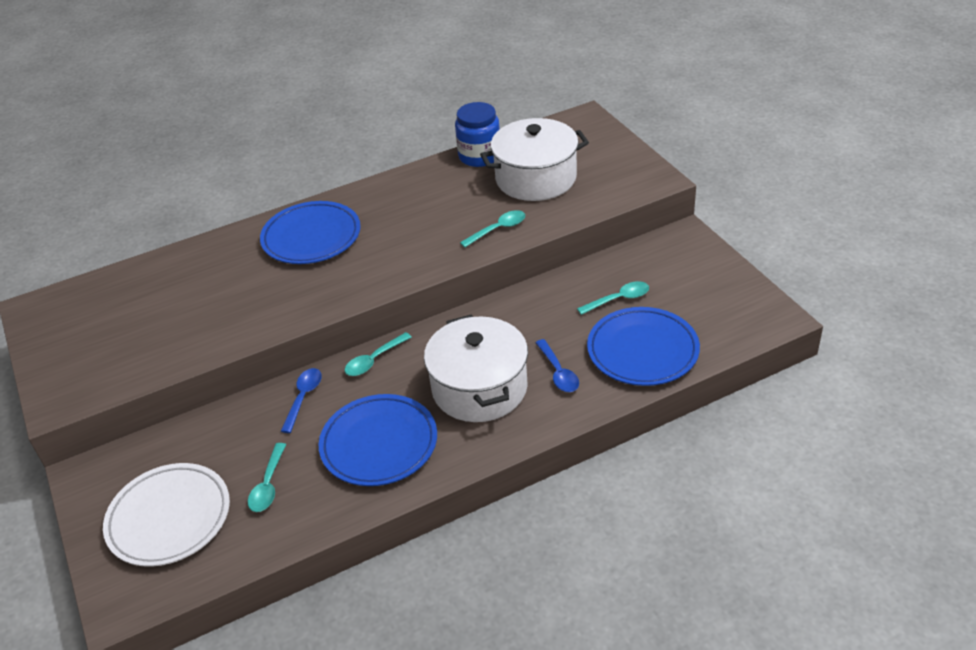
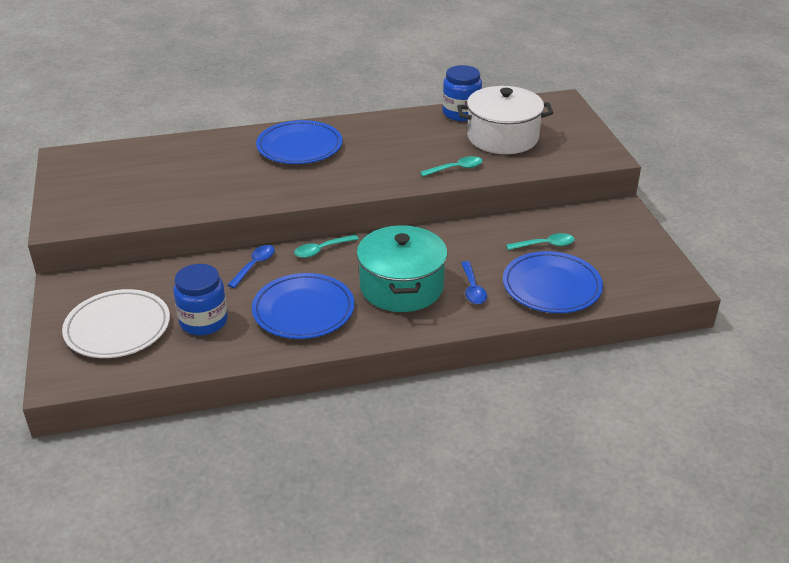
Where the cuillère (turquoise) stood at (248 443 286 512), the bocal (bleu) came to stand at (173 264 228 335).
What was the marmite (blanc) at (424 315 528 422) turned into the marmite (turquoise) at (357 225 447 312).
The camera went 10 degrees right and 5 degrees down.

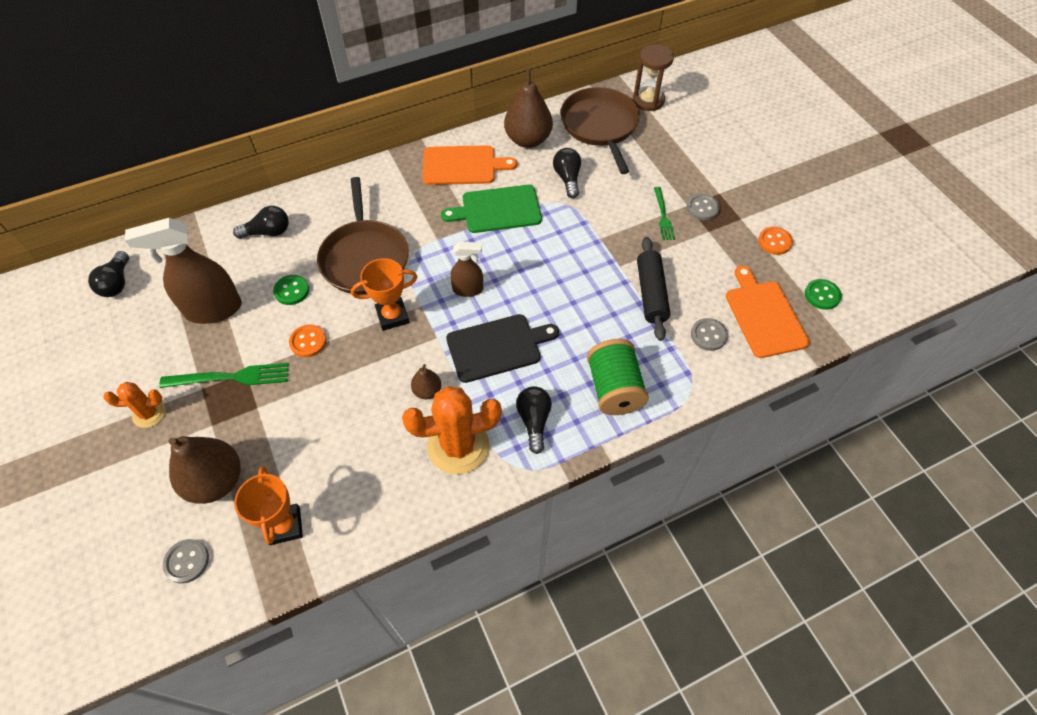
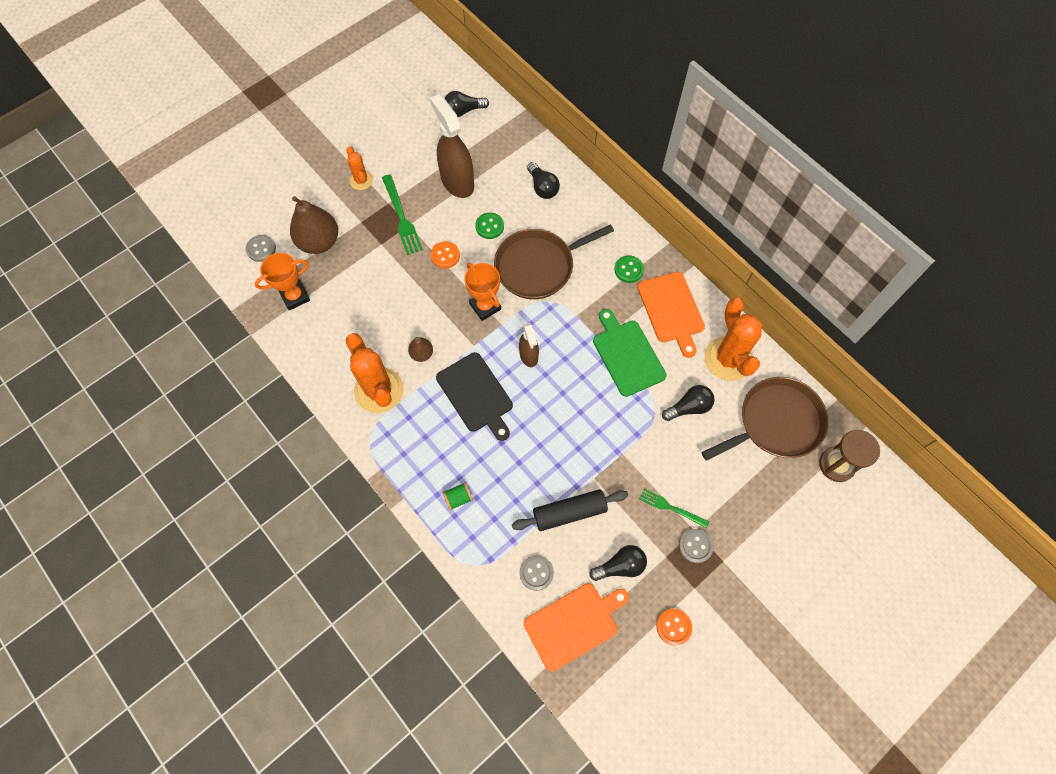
The size of the bobine (vert) at (587 339 649 415) changed by a factor of 0.48.
The ampoule (noir) ended up elsewhere, having gone from (516 386 552 454) to (589 545 647 581).
The bouton (vert) ended up elsewhere, having gone from (805 279 842 310) to (614 255 644 283).
The fourchette (vert) at (654 187 675 240) ended up facing another way, 45 degrees clockwise from before.
Where the poire (marron) stood at (504 69 553 148), the cactus (orange) came to stand at (705 298 762 381).
The camera went 75 degrees right and 10 degrees up.

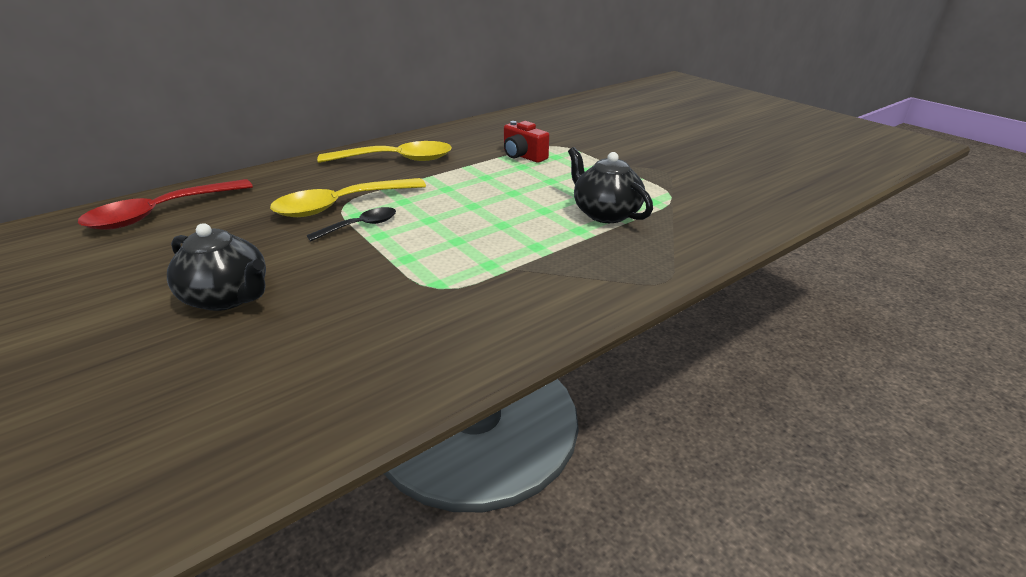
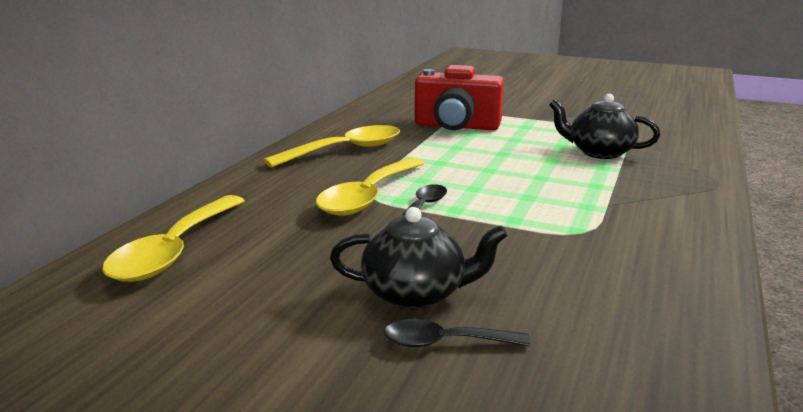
What was the cuillère (rouge) at (78 179 253 230) turned into the cuillère (jaune) at (102 195 245 282).
The second view gained the cuillère (noir) at (384 319 531 347).
The size of the appareil photo (rouge) at (504 121 549 163) changed by a factor of 1.74.
The camera went 30 degrees left and 10 degrees down.

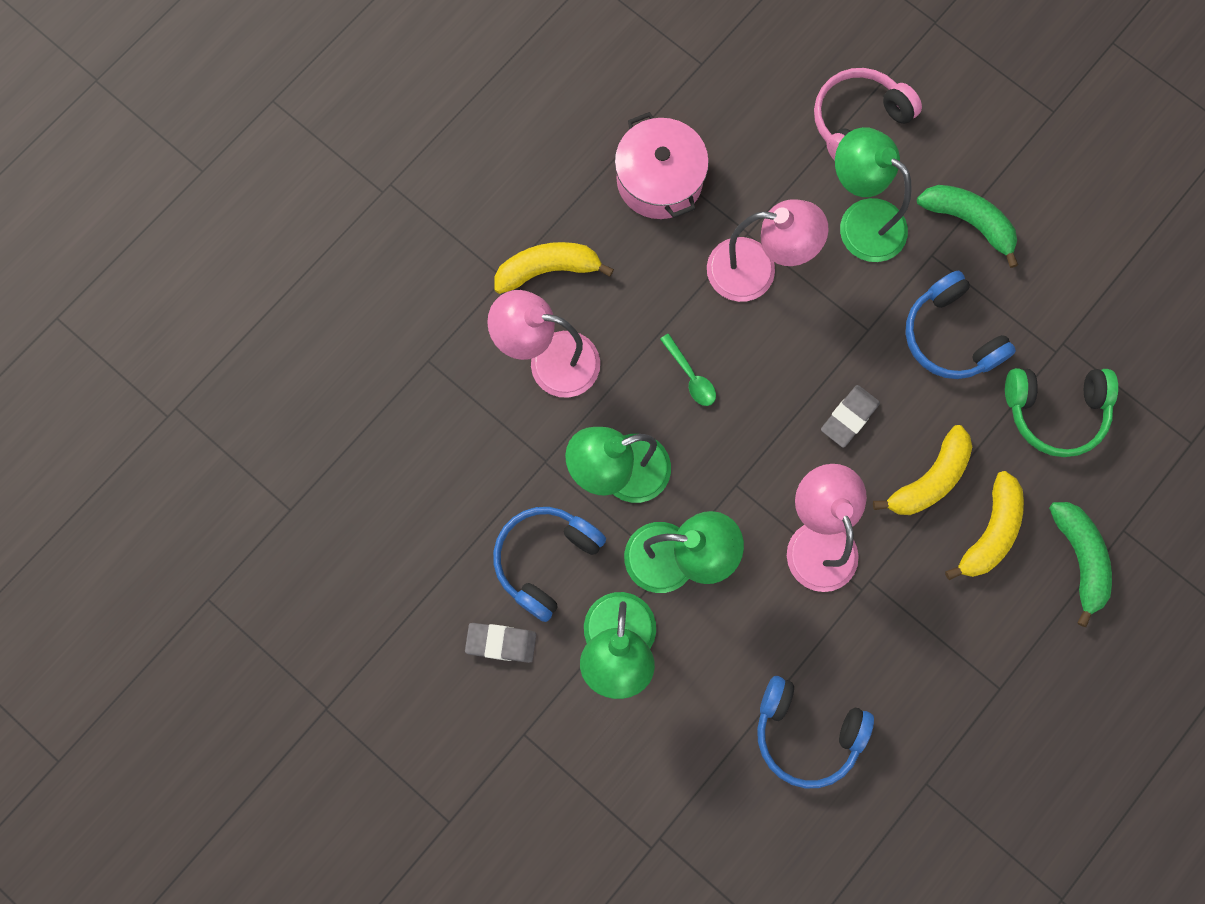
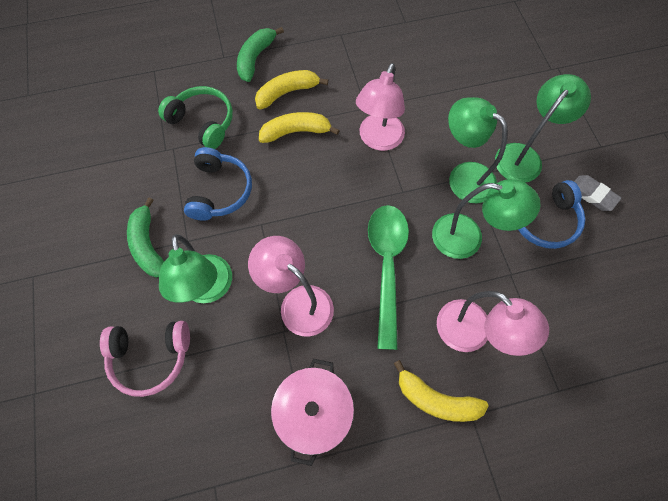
The size of the cuillère (vert) at (660 334 716 406) changed by a factor of 2.33.
The second view lost the casque audio (bleu) at (757 676 874 788).
The second view lost the gomme (gris) at (821 385 880 448).
The camera went 145 degrees left and 10 degrees down.

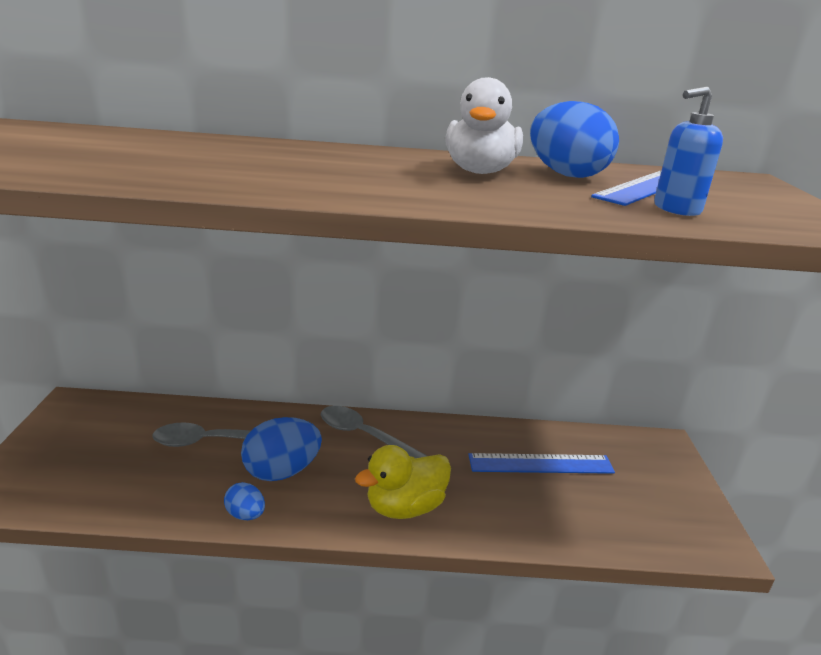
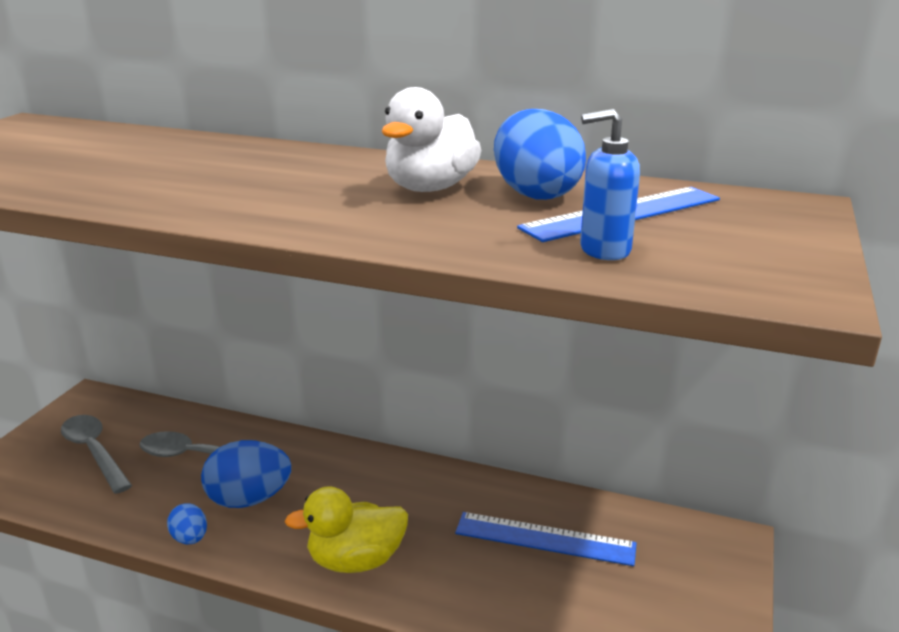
The cuillère (gris) ended up elsewhere, having gone from (321 406 427 458) to (61 415 132 494).
The camera went 20 degrees right and 0 degrees up.

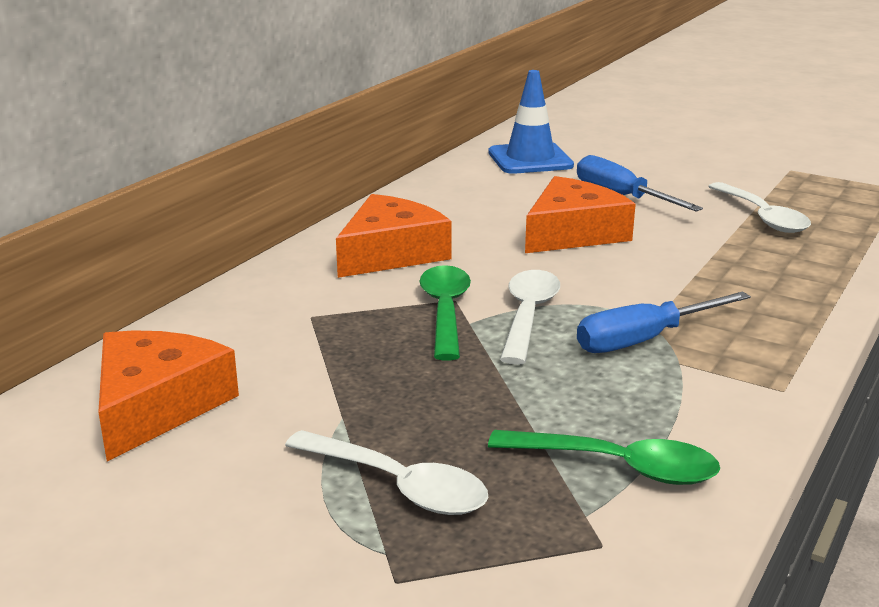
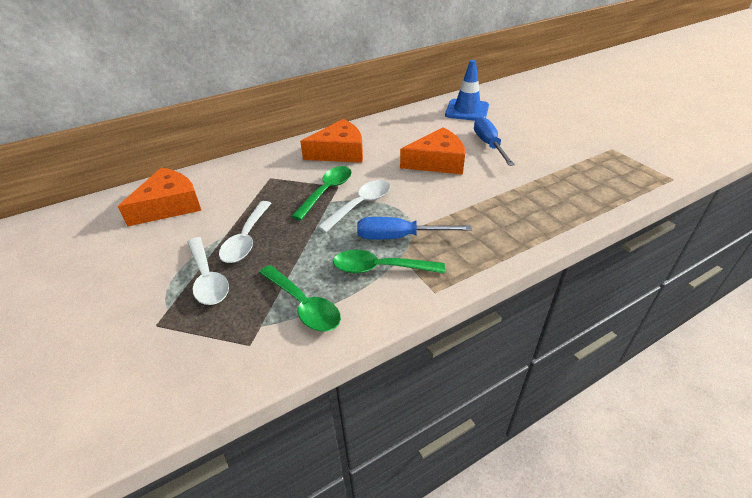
The cuillère (blanc) ended up elsewhere, having gone from (708 182 811 233) to (219 201 271 263).
The second view gained the cuillère (vert) at (333 250 445 274).
The camera went 30 degrees right and 15 degrees up.

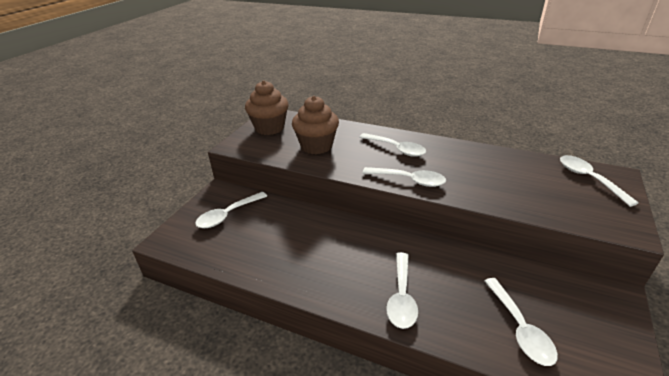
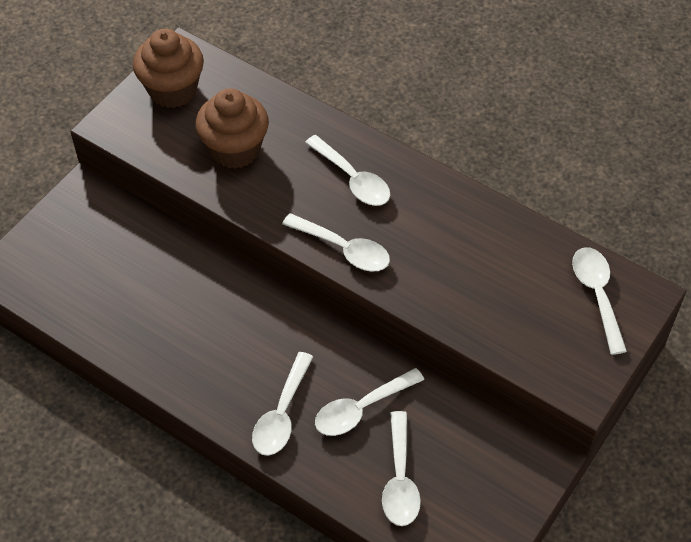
The cuillère (blanc) ended up elsewhere, having gone from (195 192 267 228) to (315 368 424 436).
The camera went 10 degrees right and 20 degrees up.

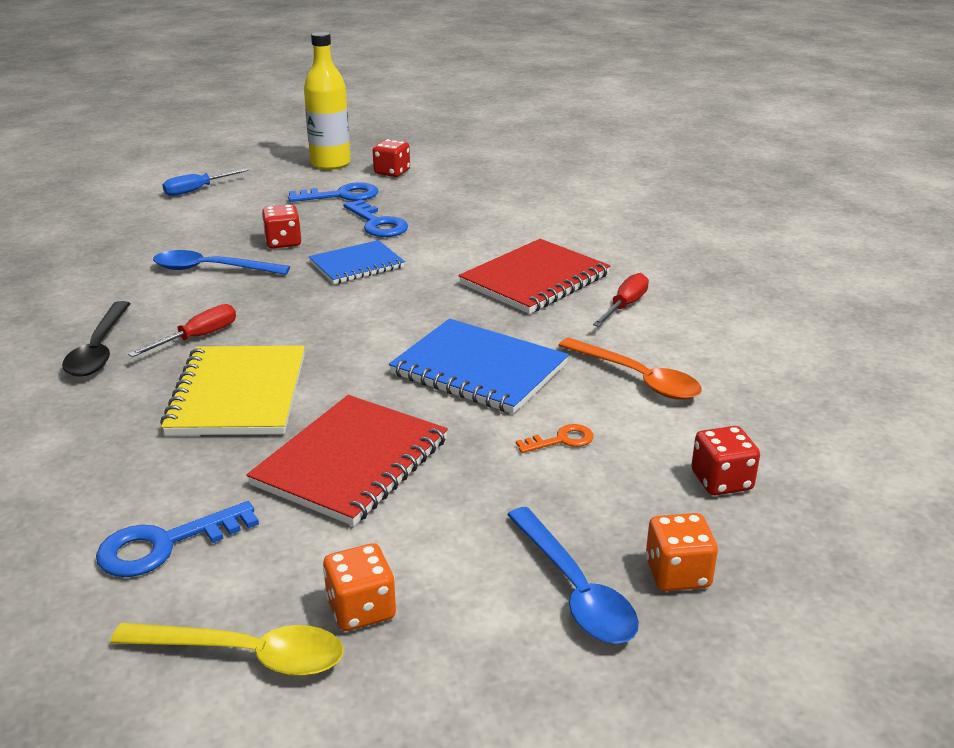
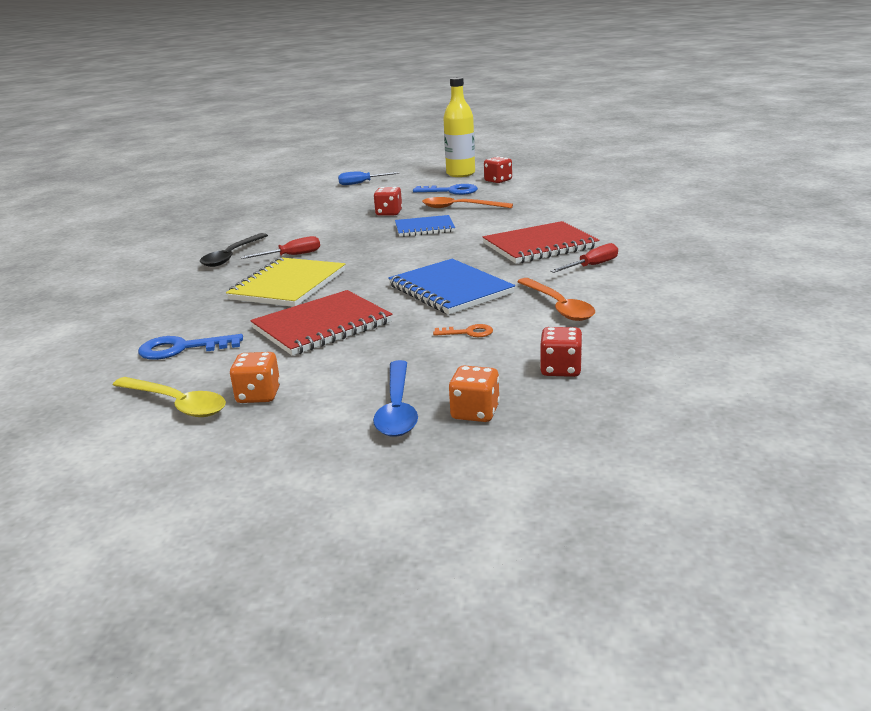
Where the clé (bleu) stood at (343 200 408 237), the cuillère (orange) came to stand at (422 197 513 208).
The second view lost the cuillère (bleu) at (153 250 290 275).
The camera went 25 degrees right and 5 degrees down.

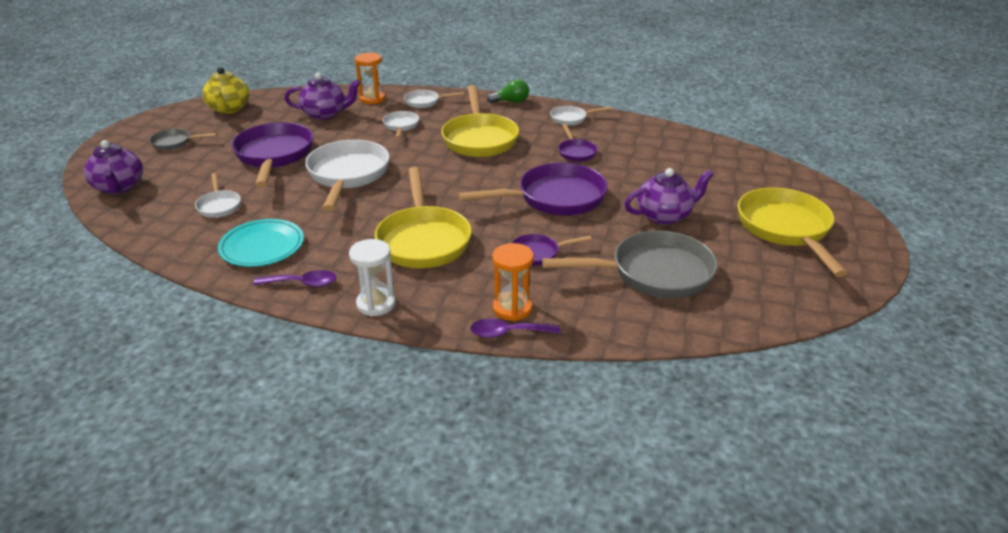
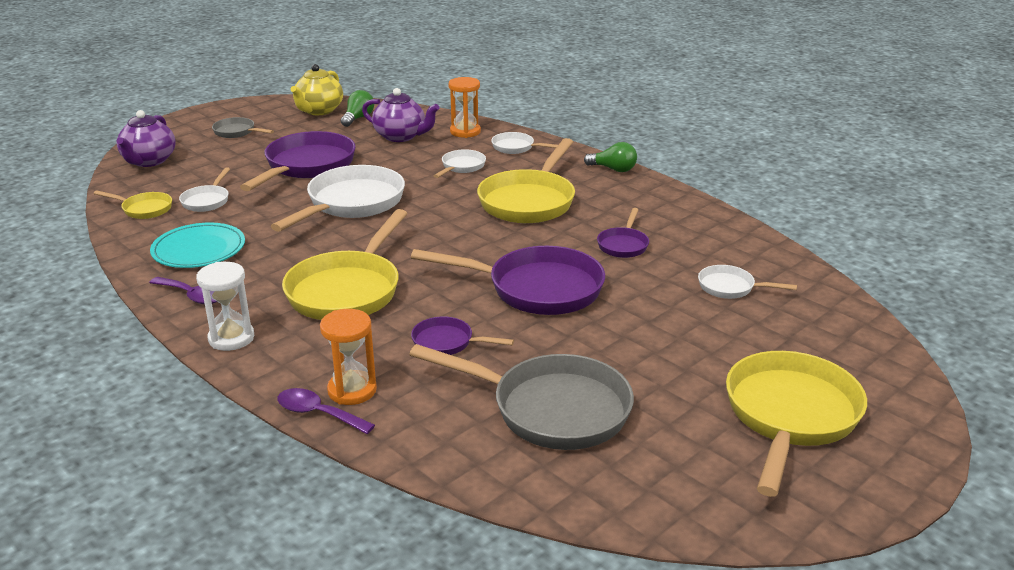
The second view gained the poêle (jaune) at (94 190 172 219).
The second view gained the ampoule (vert) at (341 90 374 127).
The poêle (blanc) ended up elsewhere, having gone from (550 106 612 126) to (698 265 797 299).
The second view lost the théière (violet) at (624 168 714 225).
The camera went 30 degrees right and 5 degrees down.

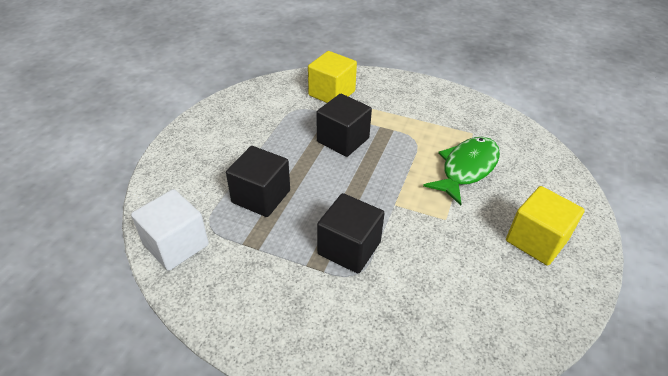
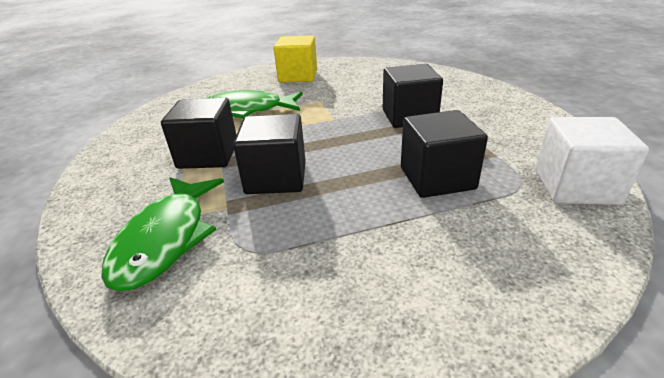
Where the cube (jaune) stood at (308 51 357 103), the poisson (vert) came to stand at (101 177 224 291).
The second view gained the cube (noir) at (161 98 236 169).
The camera went 125 degrees left and 10 degrees down.

